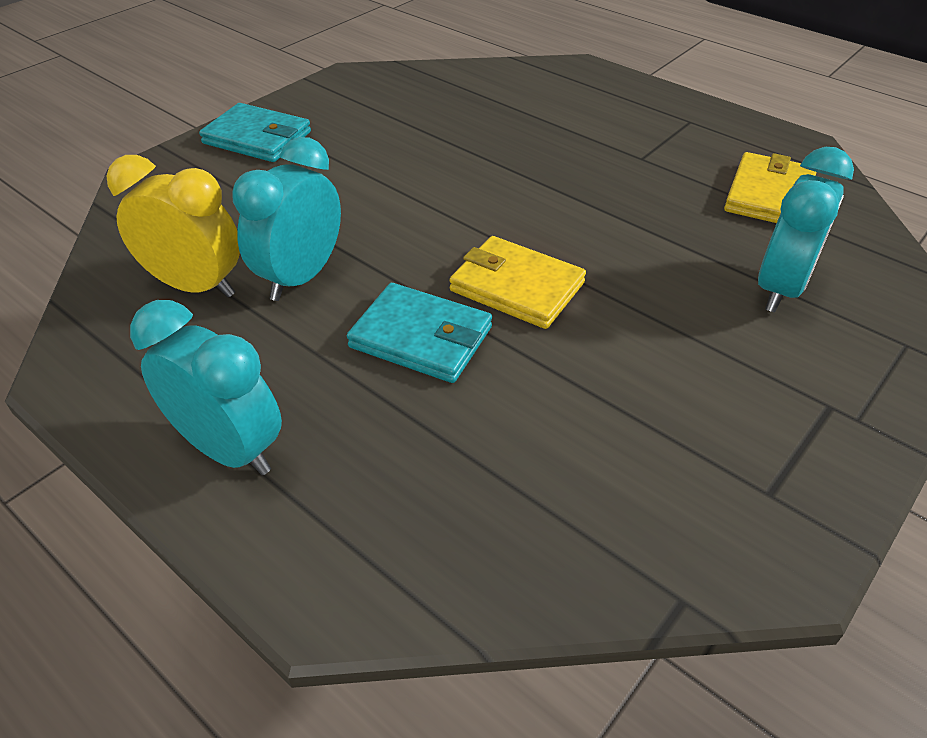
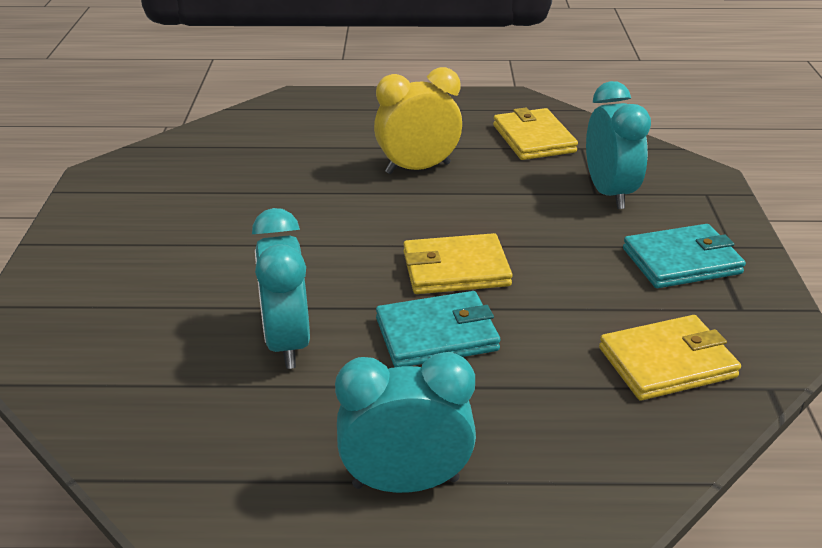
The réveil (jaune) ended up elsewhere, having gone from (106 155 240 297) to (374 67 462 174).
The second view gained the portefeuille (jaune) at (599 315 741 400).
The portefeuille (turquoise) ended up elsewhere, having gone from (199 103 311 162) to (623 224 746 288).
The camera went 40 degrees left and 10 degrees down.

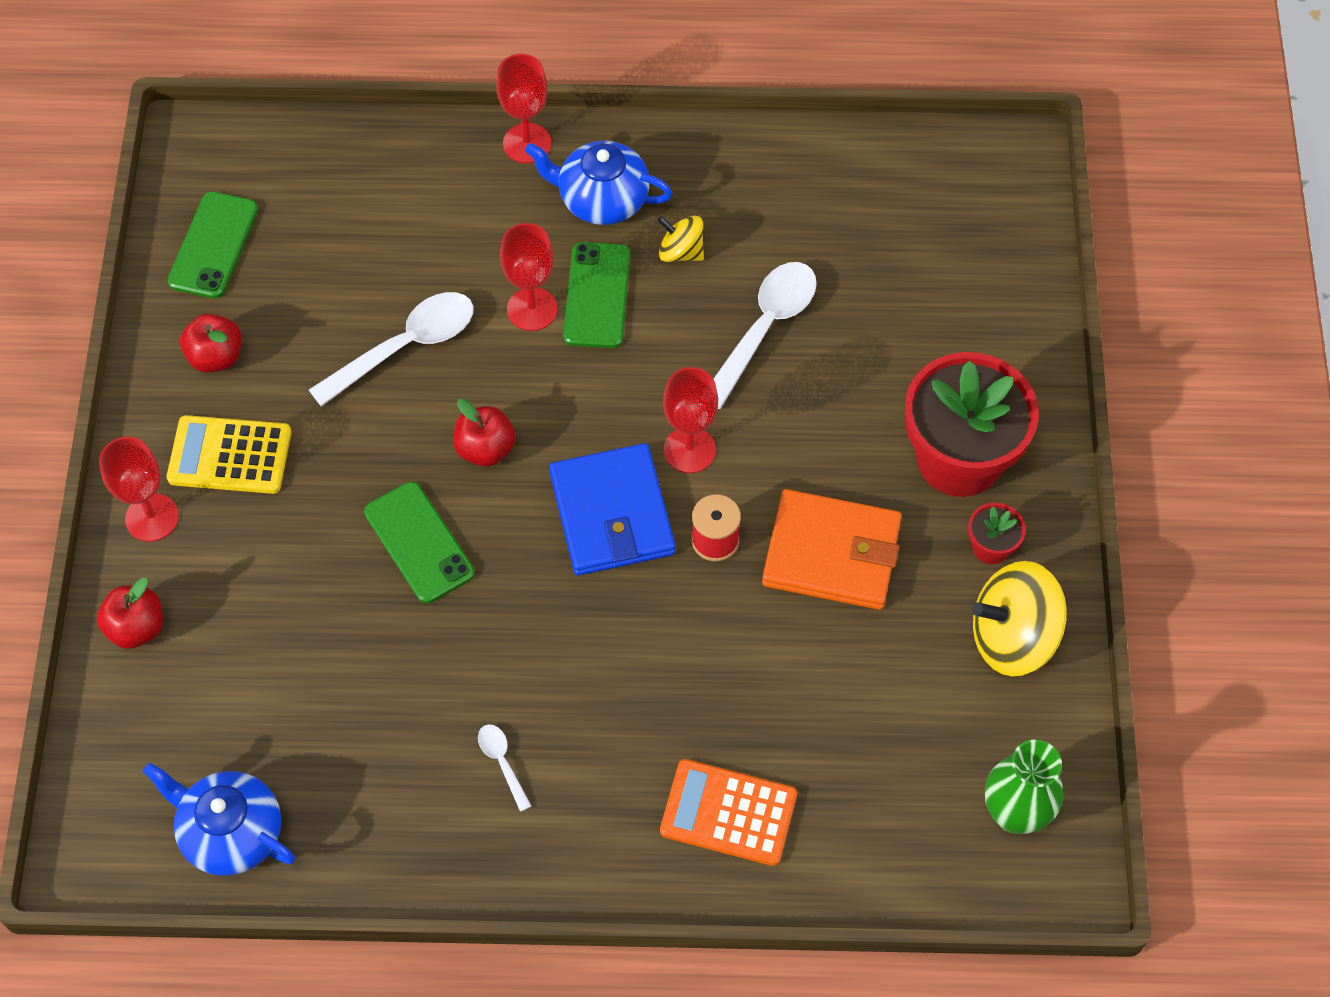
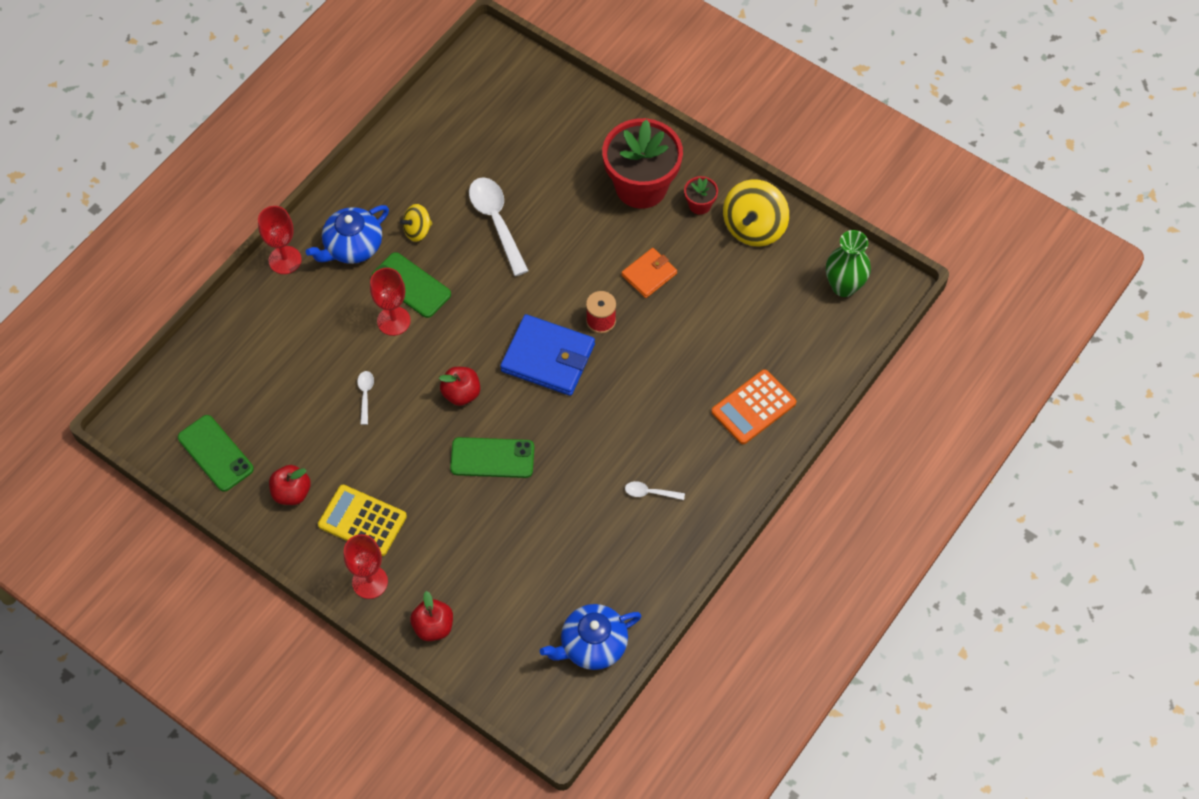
The calculatrice (jaune) at (167 415 291 494) ended up facing another way, 75 degrees clockwise from before.
The size of the cuillère (blanc) at (309 292 474 407) changed by a factor of 0.47.
The size of the portefeuille (orange) at (762 489 902 610) changed by a factor of 0.58.
The second view lost the verre à pied (rouge) at (663 367 718 473).
The camera went 55 degrees left and 0 degrees up.

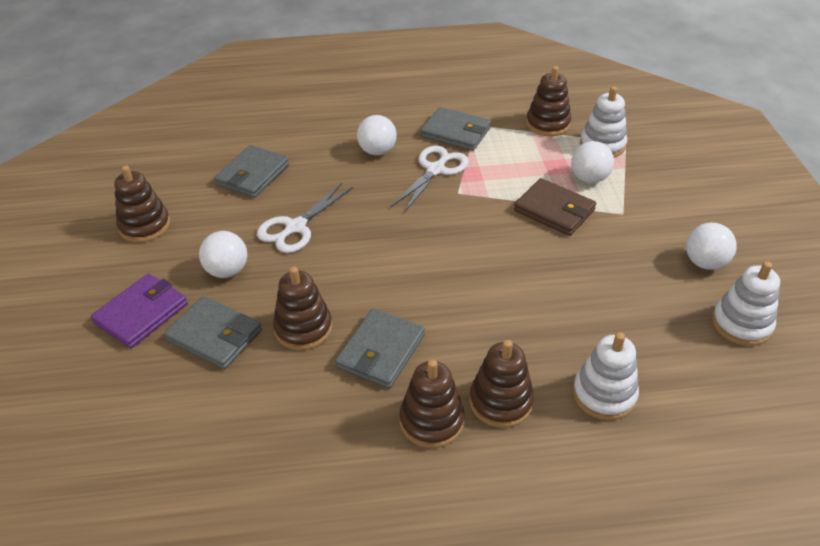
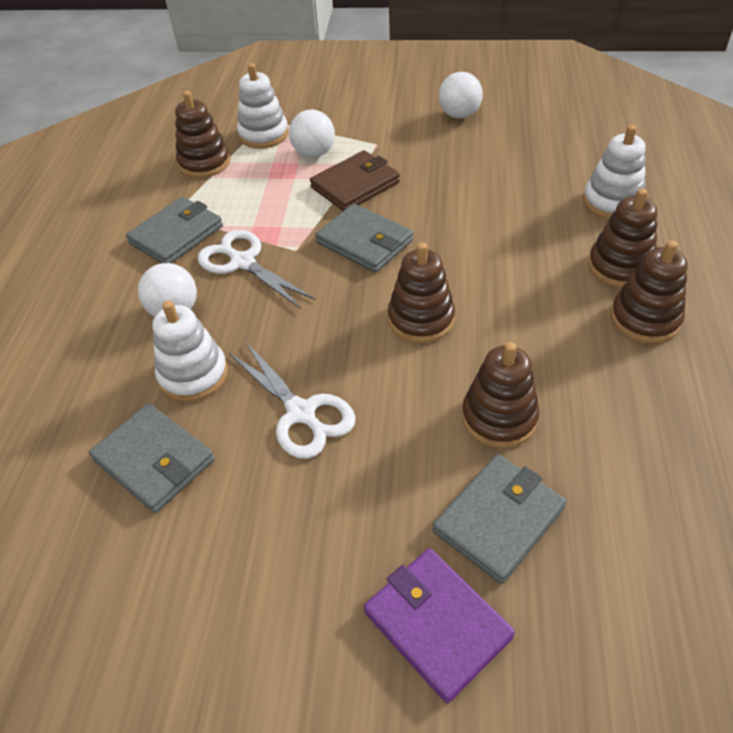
The jouet à empiler (blanc) ended up elsewhere, having gone from (712 261 780 346) to (152 301 228 402).
The portefeuille (gris) ended up elsewhere, having gone from (335 308 425 389) to (315 204 413 273).
The jouet à empiler (marron) ended up elsewhere, having gone from (114 166 170 243) to (388 242 455 343).
The second view lost the balle (blanc) at (199 231 247 278).
The camera went 75 degrees left and 5 degrees up.

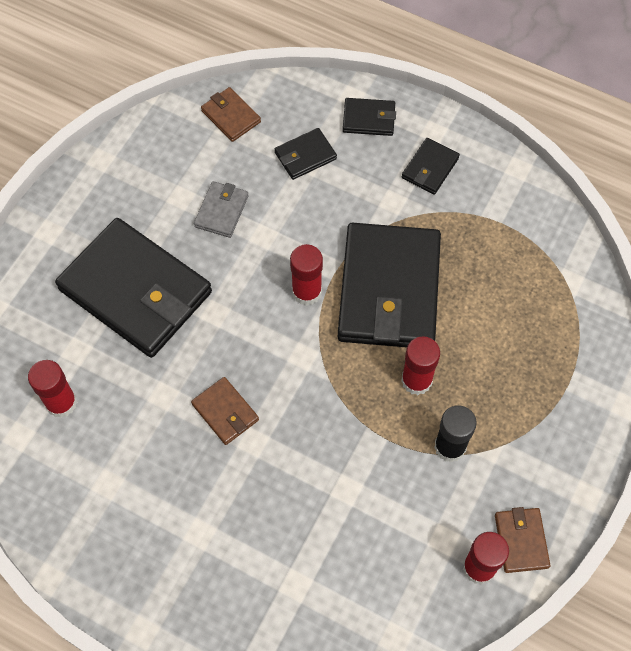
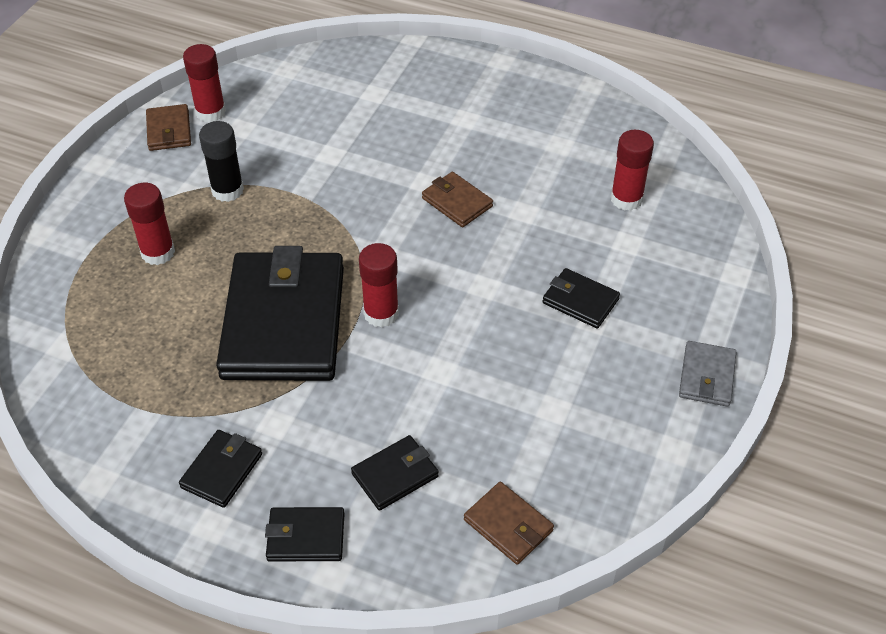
The bâton de colle (rouge) ended up elsewhere, having gone from (401 336 440 395) to (124 183 175 265).
The size of the portefeuille (noir) at (55 218 212 358) changed by a factor of 0.43.
The portefeuille (gris) ended up elsewhere, having gone from (194 181 249 238) to (679 341 736 407).
The camera went 175 degrees right and 15 degrees down.

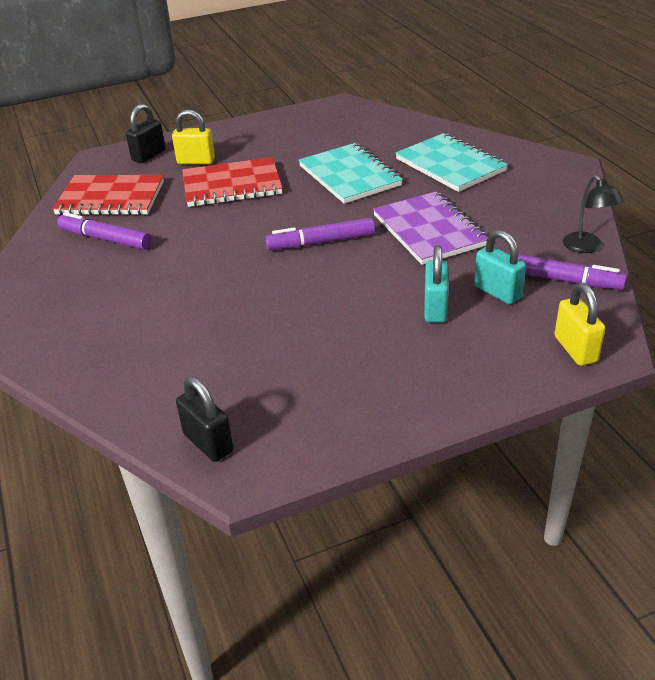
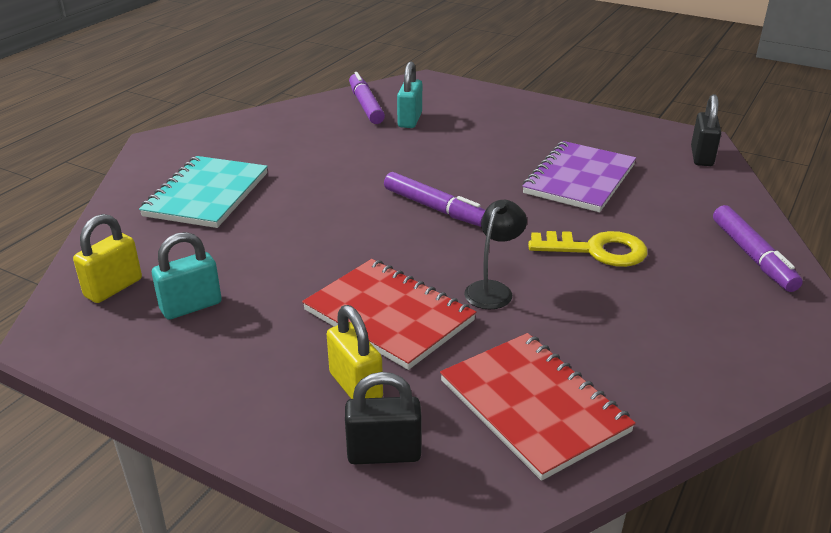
The cadenas (jaune) ended up elsewhere, having gone from (555 283 605 366) to (73 214 142 303).
The cadenas (turquoise) ended up elsewhere, having gone from (424 245 449 323) to (152 232 222 320).
The lampe (noir) ended up elsewhere, having gone from (563 175 624 253) to (464 200 527 309).
The carnet (violet) ended up elsewhere, having gone from (373 192 488 265) to (522 141 636 212).
The second view gained the clé (jaune) at (528 231 648 267).
The feutre (violet) ended up elsewhere, having gone from (57 212 151 250) to (713 205 803 292).
The second view lost the carnet (turquoise) at (299 143 403 204).
The camera went 130 degrees left and 5 degrees down.

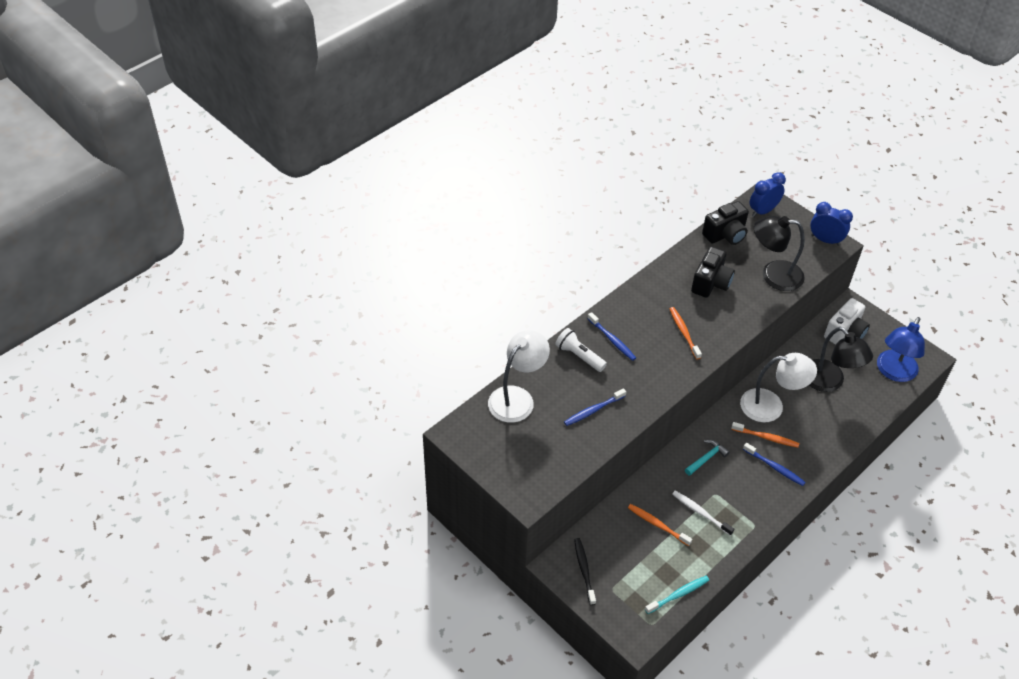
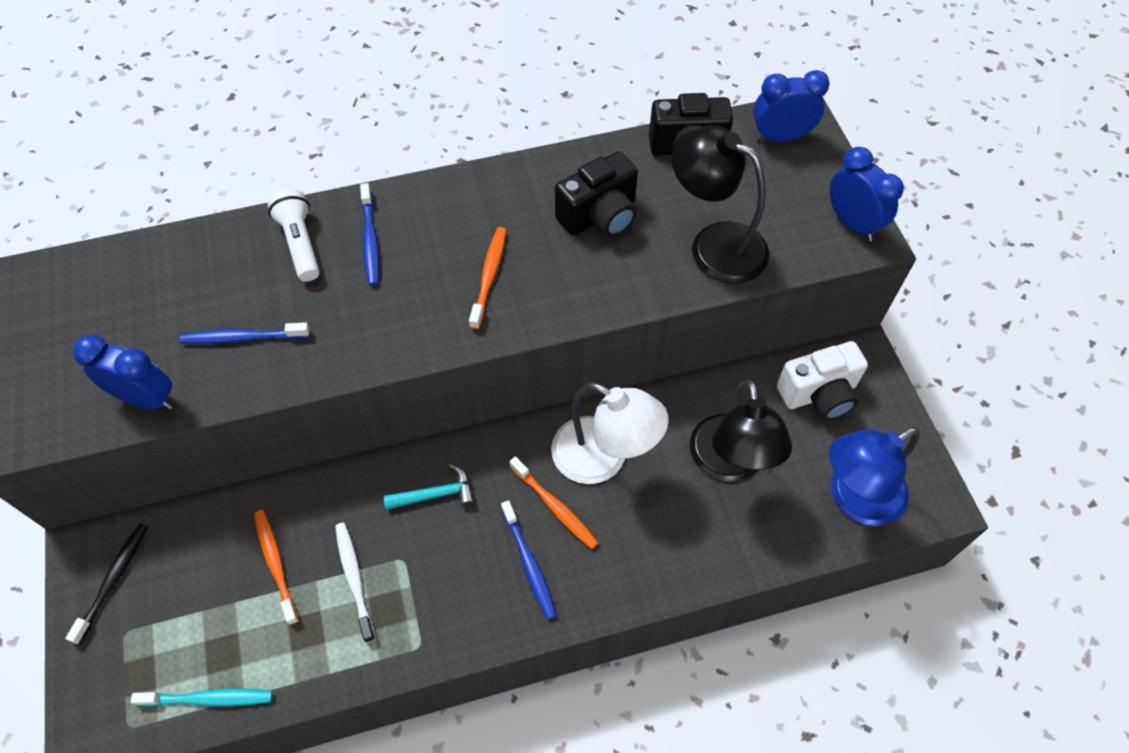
The second view gained the réveil (bleu) at (73 335 173 410).
The second view lost the lampe (blanc) at (488 330 550 423).
The camera went 30 degrees right and 10 degrees up.

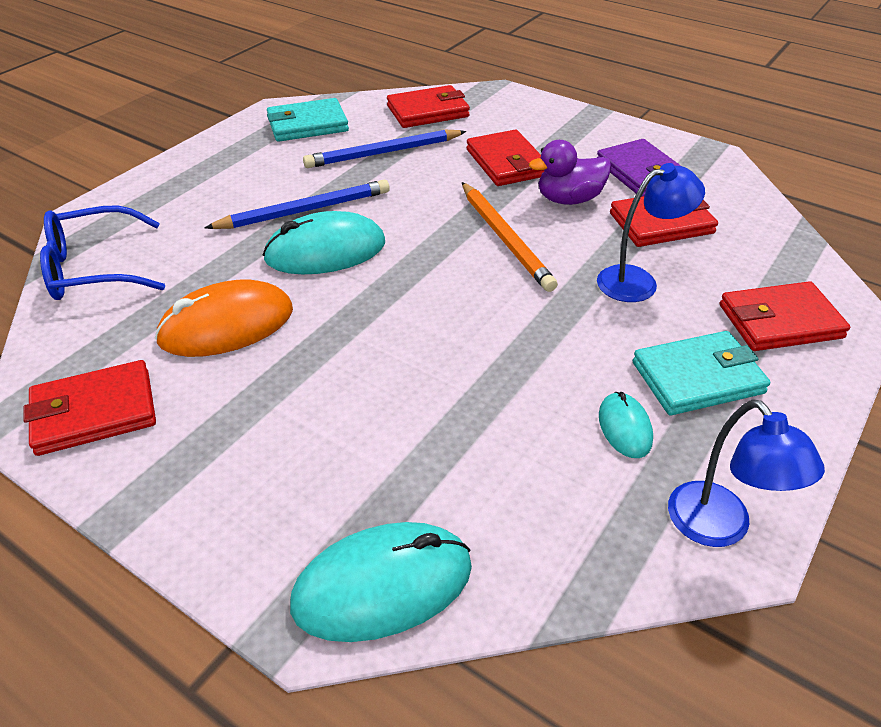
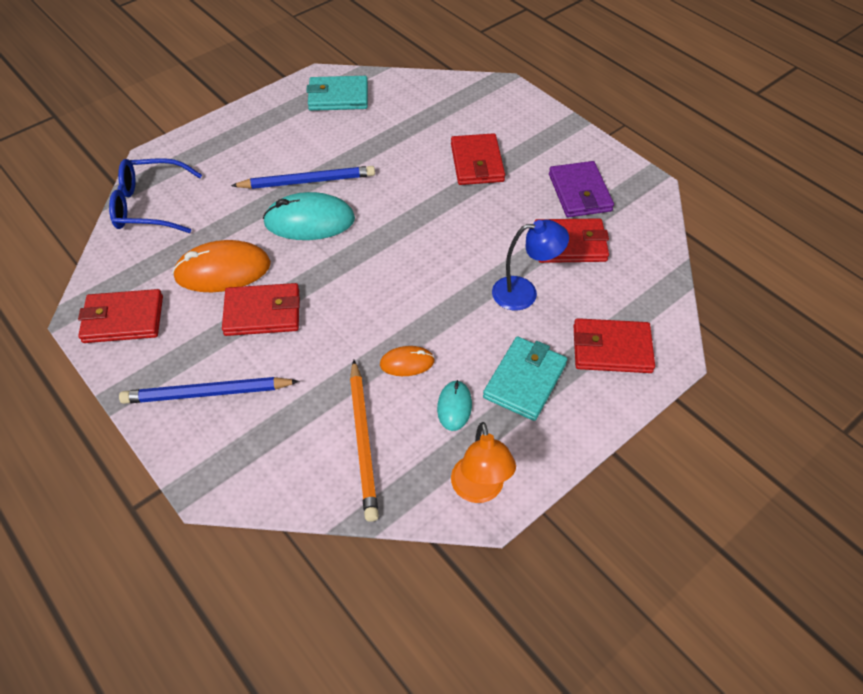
The crayon (bleu) ended up elsewhere, having gone from (303 130 467 168) to (119 377 299 404).
The portefeuille (rouge) ended up elsewhere, having gone from (387 85 470 128) to (222 283 300 336).
The crayon (orange) ended up elsewhere, having gone from (462 182 558 292) to (350 360 379 522).
The second view gained the souris (orange) at (380 346 435 376).
What was the lampe (bleu) at (668 399 825 547) turned into the lampe (orange) at (451 422 516 503).
The portefeuille (turquoise) at (633 331 770 415) ended up facing another way, 60 degrees counterclockwise from before.
The second view lost the souris (turquoise) at (290 522 472 642).
The second view lost the canard (violet) at (529 140 611 205).
The camera went 15 degrees right and 10 degrees up.

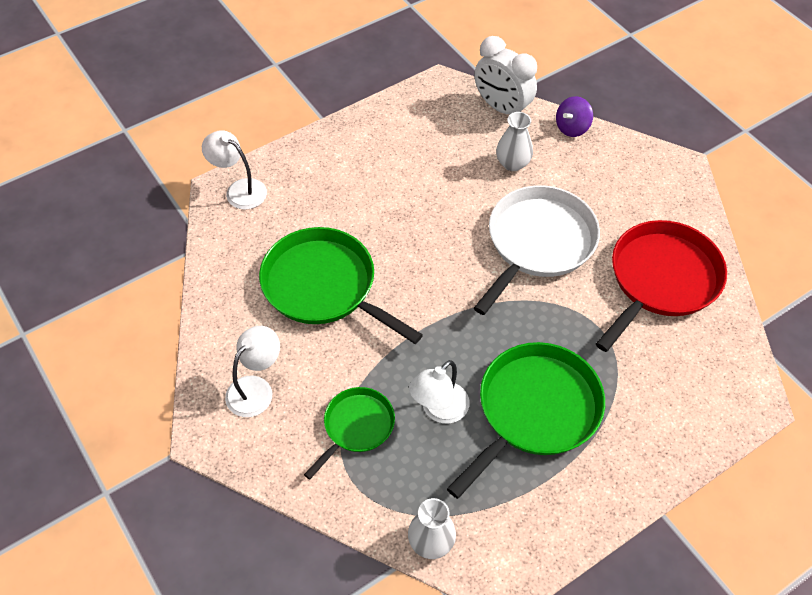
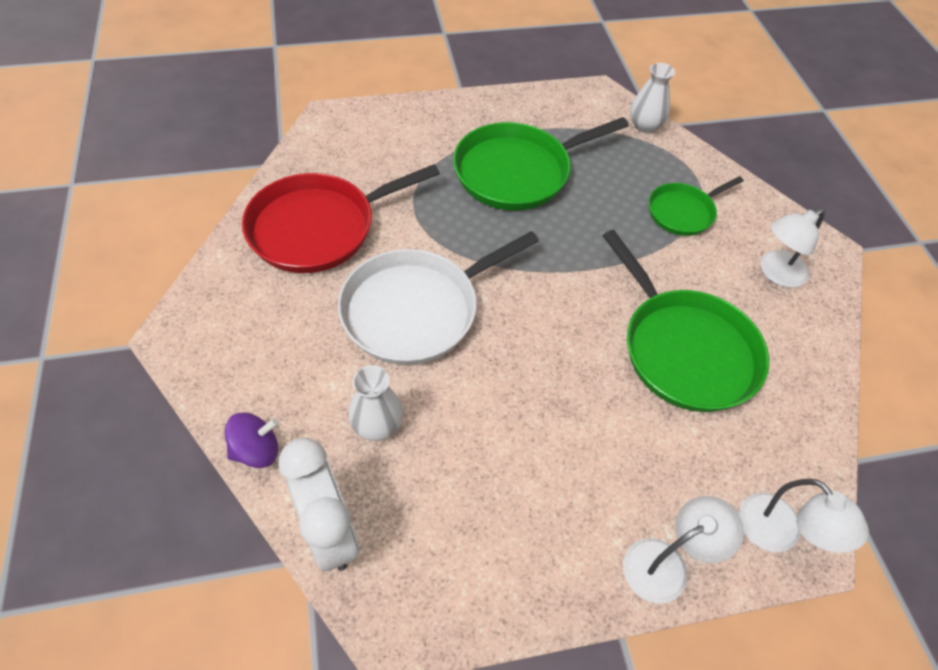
The lampe (blanc) ended up elsewhere, having gone from (409 360 469 424) to (623 496 744 604).
The camera went 160 degrees left and 0 degrees up.

